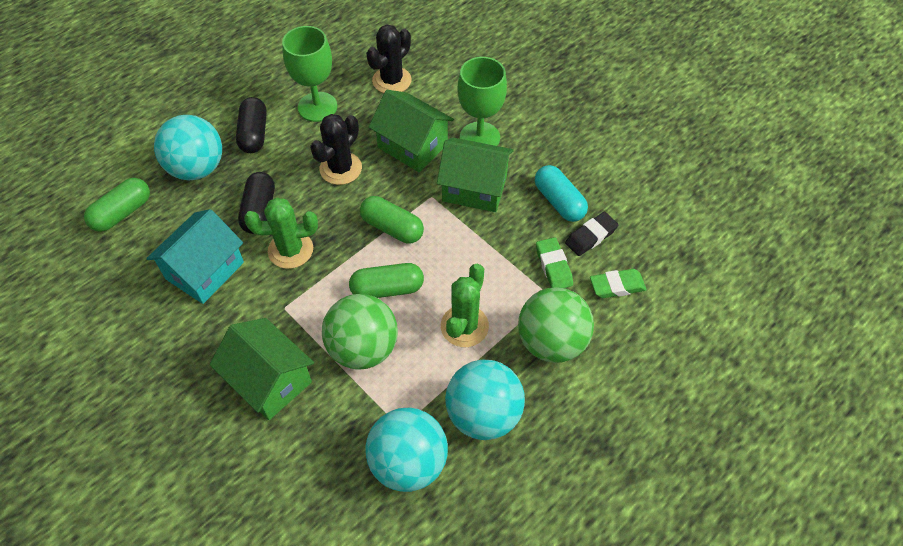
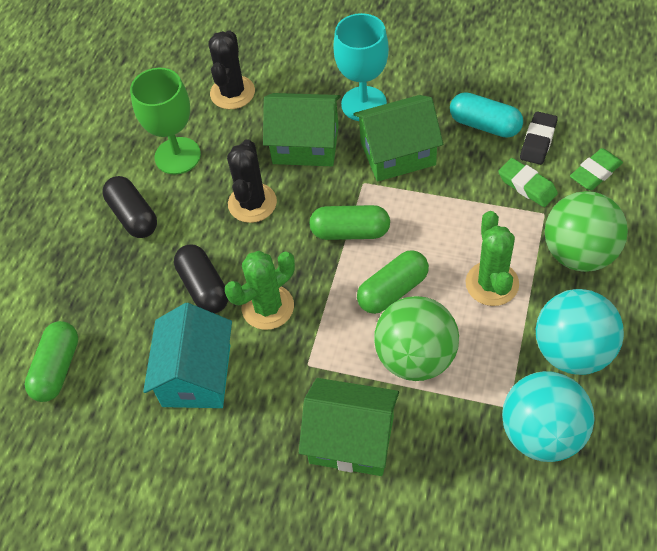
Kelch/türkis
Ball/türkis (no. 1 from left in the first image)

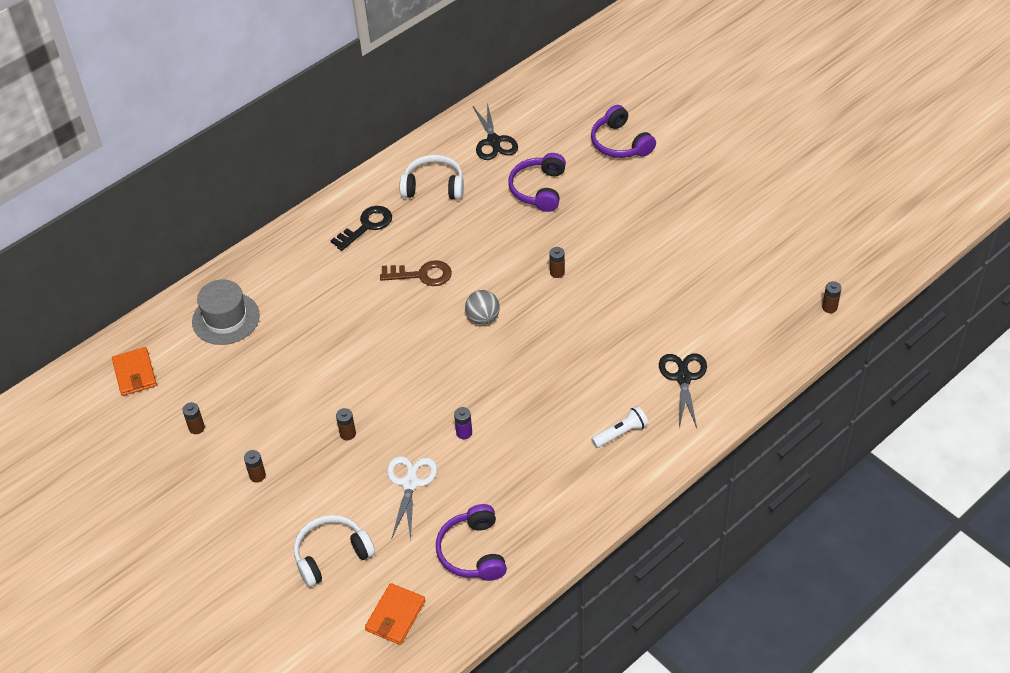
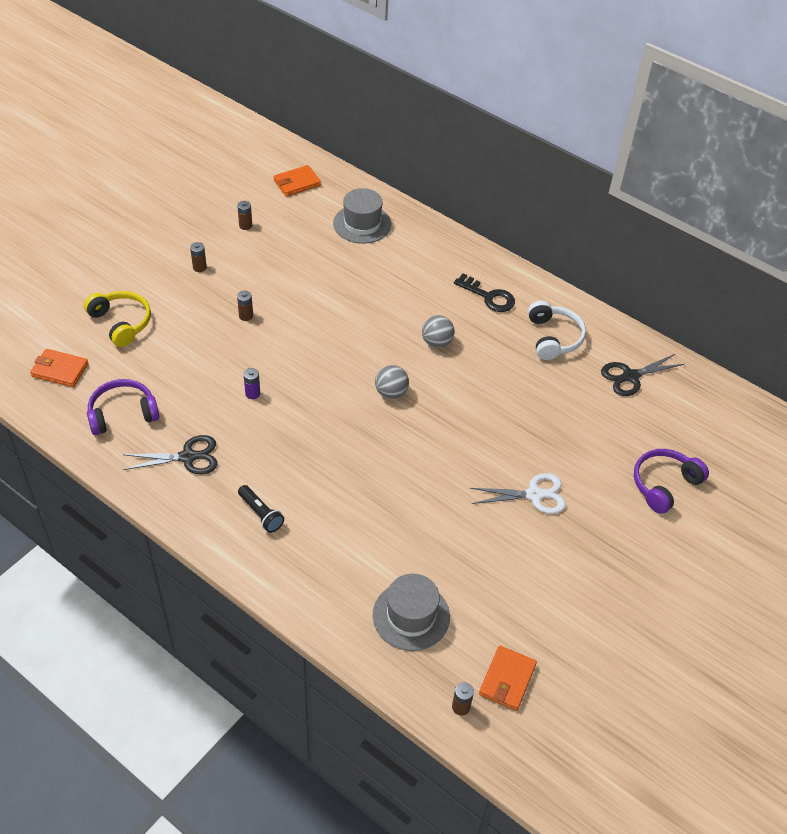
Kopfhörer/lila (no. 2 from left in the first image)
Batterie/braun (no. 4 from left in the first image)
Ball/grau (no. 2 from left)
Schere/schwarz (no. 1 from left)
Taschenlampe/schwarz
Schere/weiß
Kopfhörer/gelb
Hut/grau (no. 2 from left)
Geldbörse/orange (no. 3 from left)

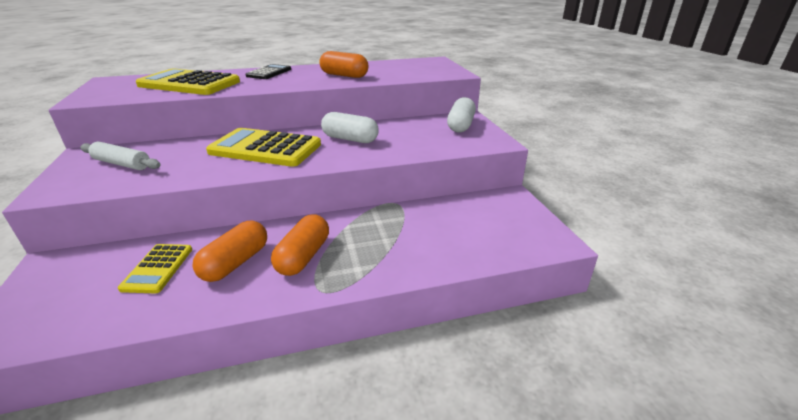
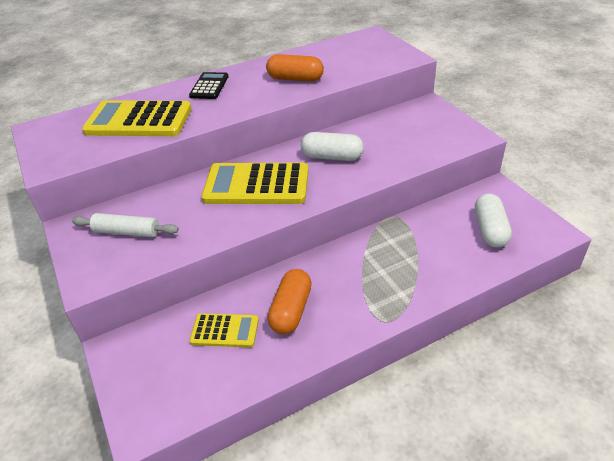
Kapsel/weiß (no. 2 from left)
Kapsel/orange (no. 2 from left in the first image)
Taschenrechner/gelb (no. 2 from left)

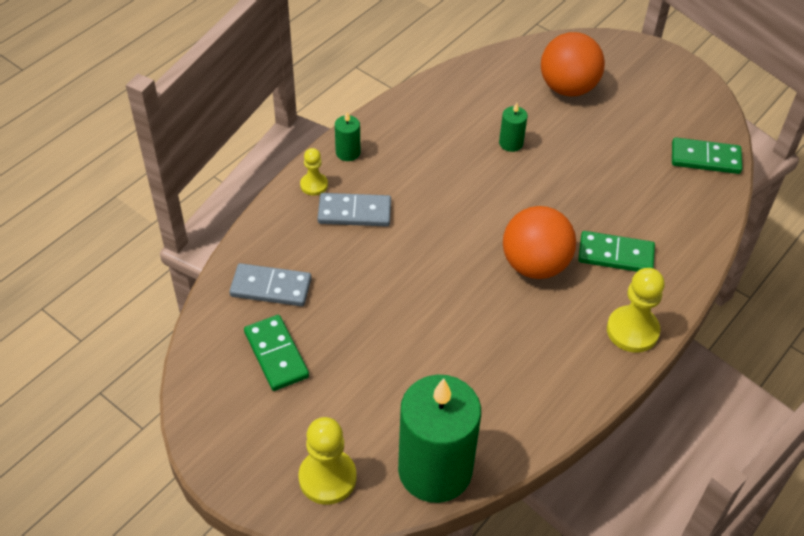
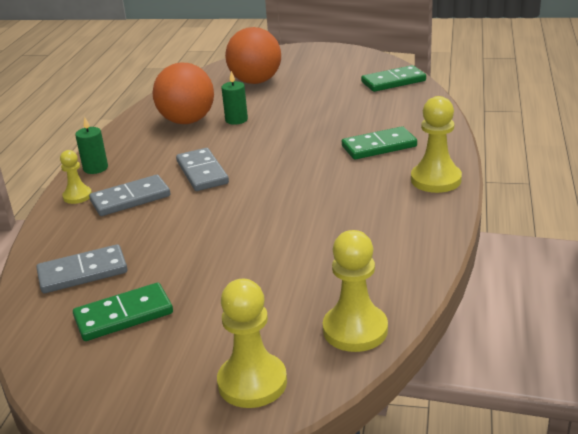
Ball/orange (no. 1 from left)
Dominostein/grün (no. 1 from left)
Bauer/gelb (no. 3 from left)
Dominostein/grau (no. 3 from left)

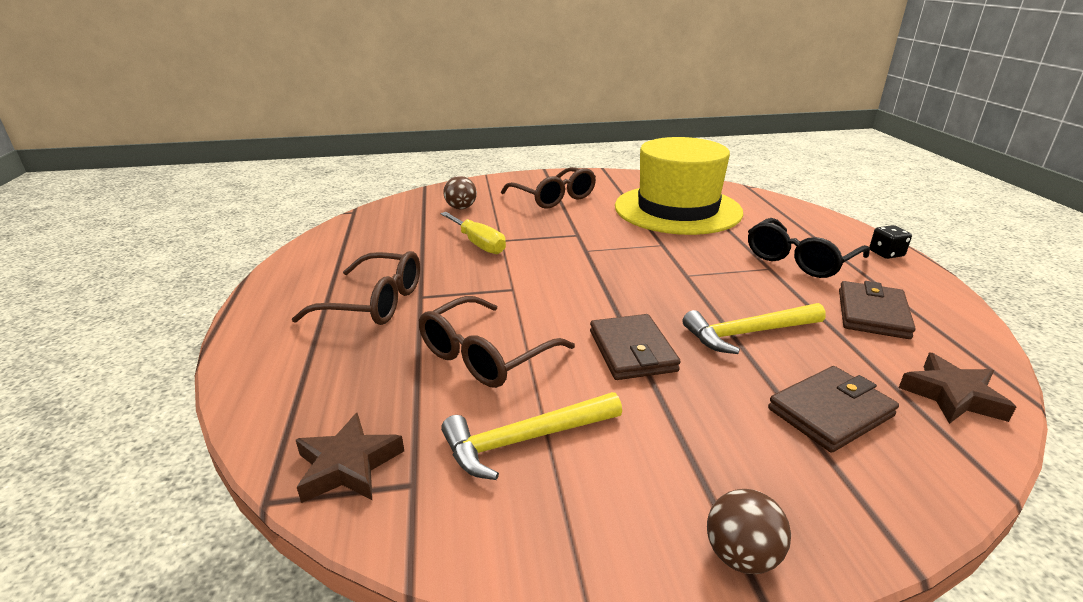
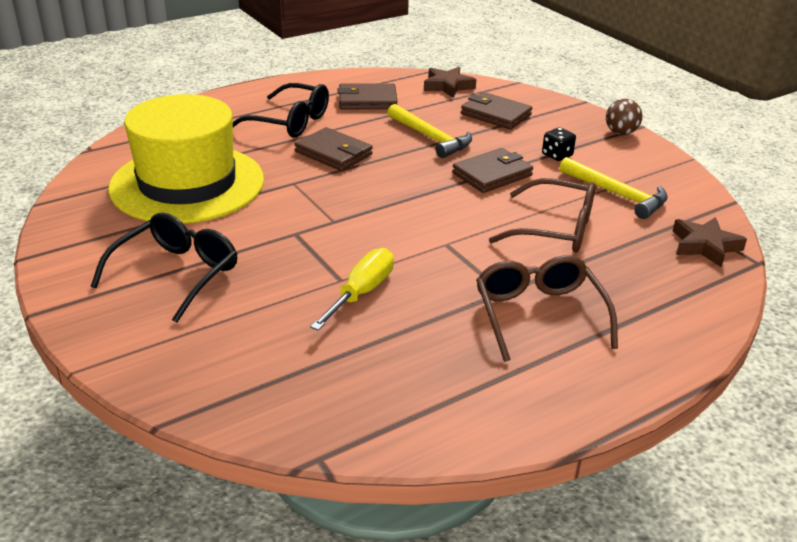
Brille/schwarz (no. 1 from left)
Ball/braun (no. 1 from left in the first image)
Spielwürfel/schwarz
Geldbörse/braun (no. 1 from left)

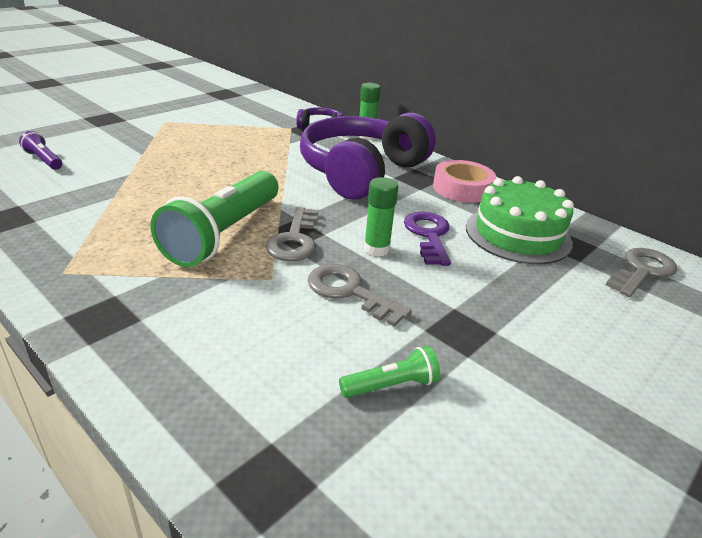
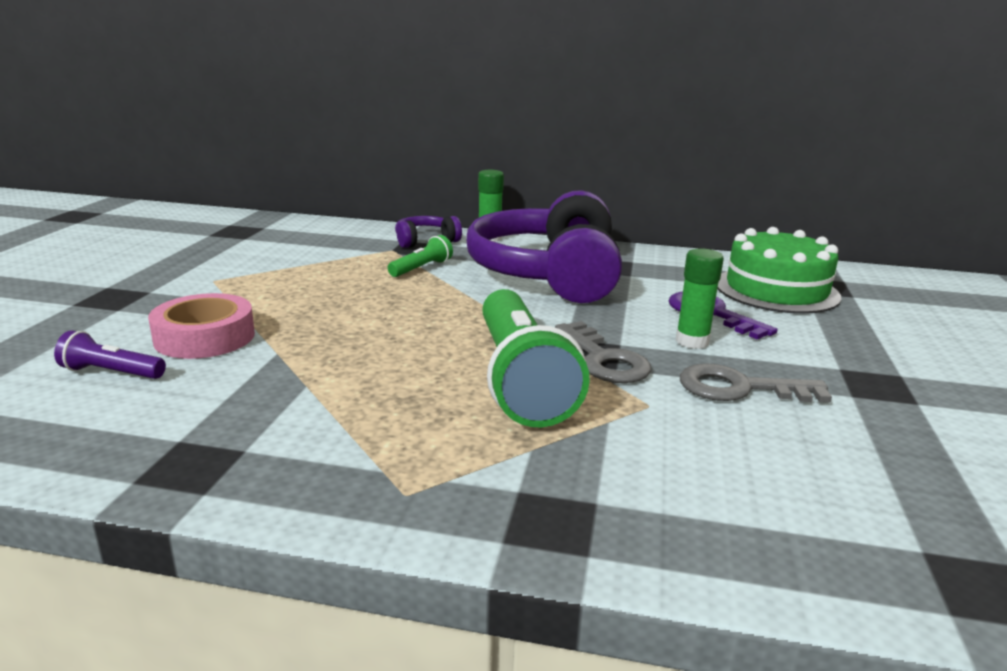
Klebeband/rosa
Schlüssel/grau (no. 3 from left in the first image)
Taschenlampe/grün (no. 1 from left)

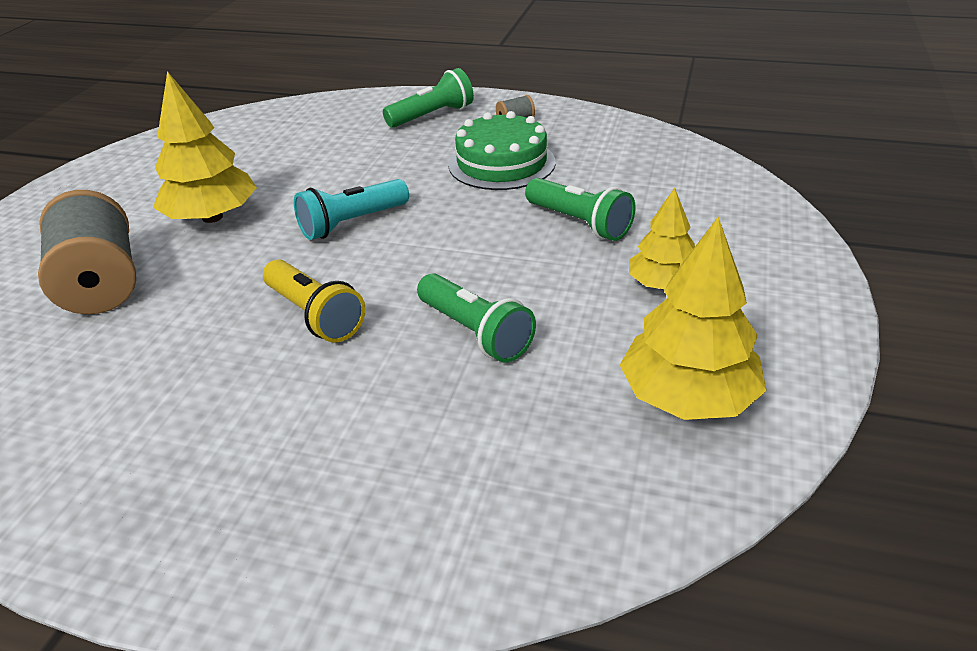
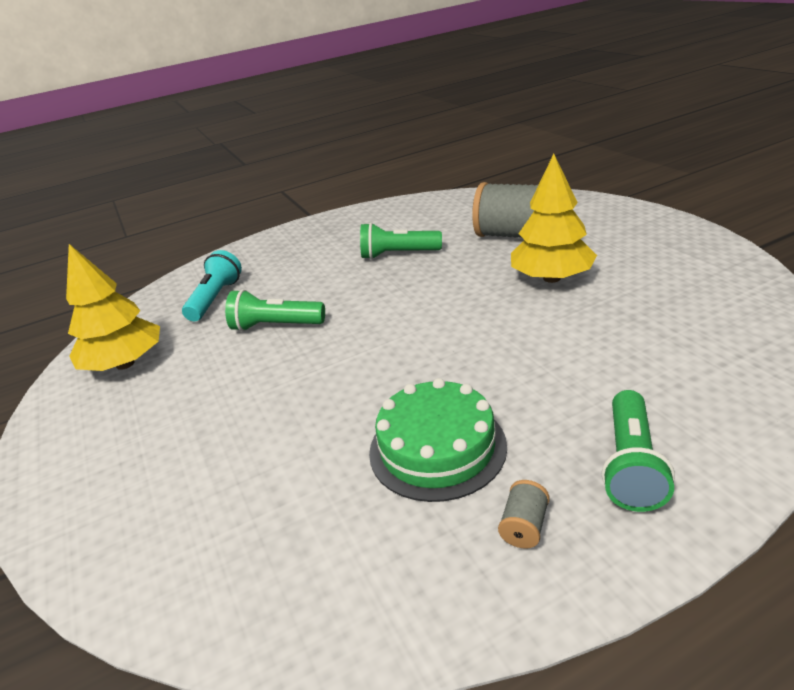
Taschenlampe/grün (no. 2 from left)
Taschenlampe/türkis
Baum/gelb (no. 2 from left in the first image)
Taschenlampe/gelb

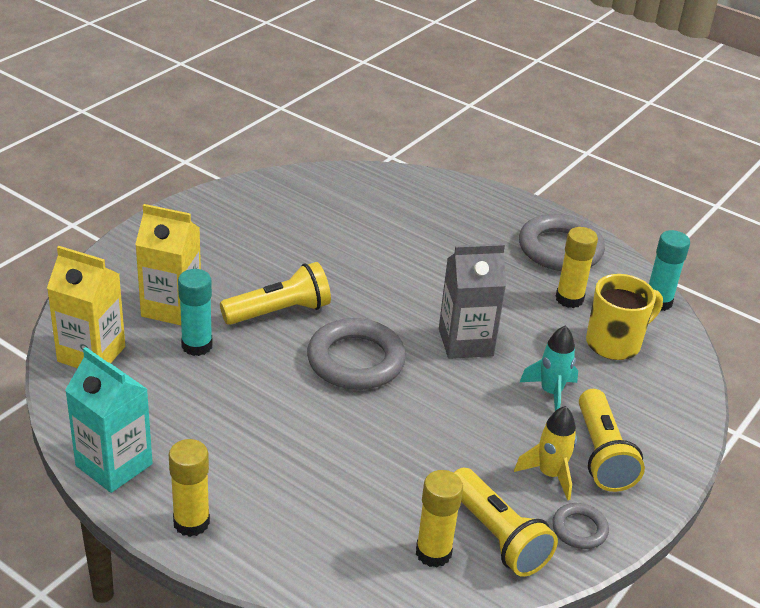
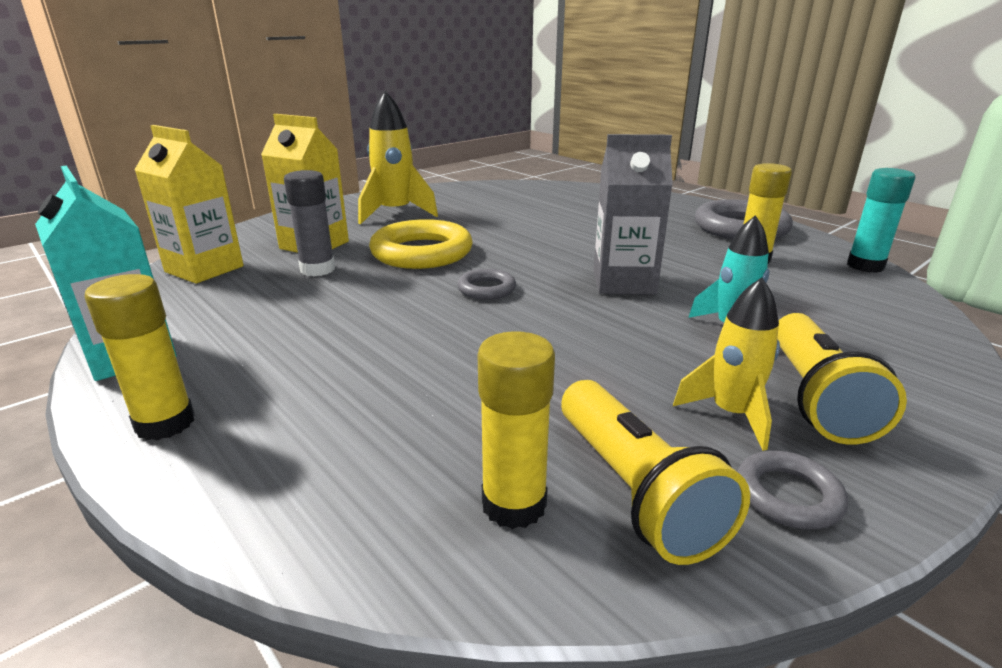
Ring/gelb
Klebestift/grau
Tasse/gelb
Ring/grau (no. 1 from left)
Rakete/gelb (no. 1 from left)

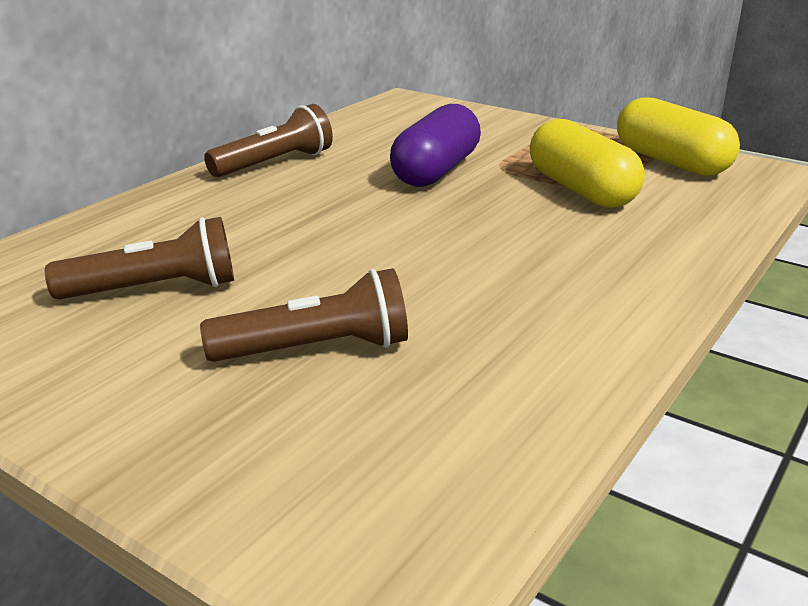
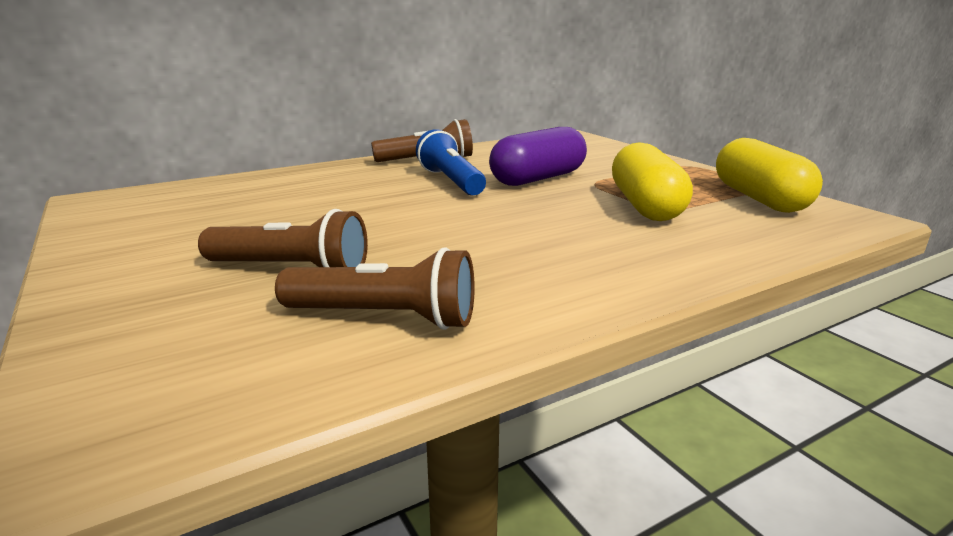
Taschenlampe/braun (no. 2 from left)
Taschenlampe/blau

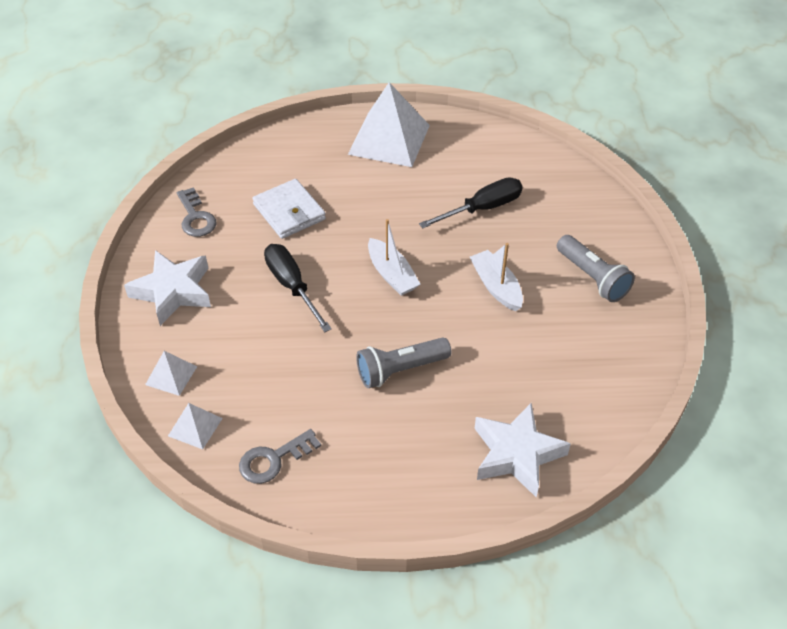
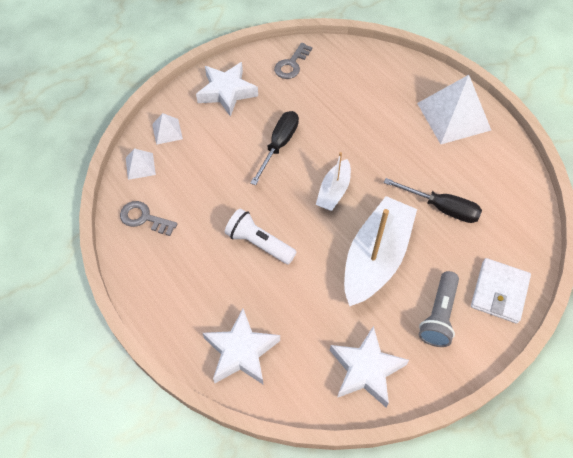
Geldbörse/weiß
Boot/weiß (no. 2 from left)
Taschenlampe/weiß
Stern/weiß (no. 3 from left)

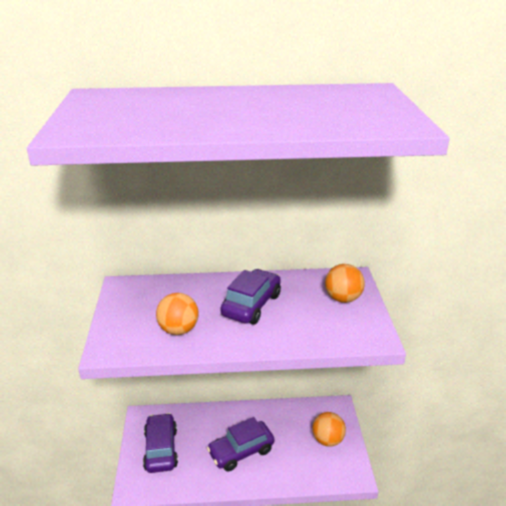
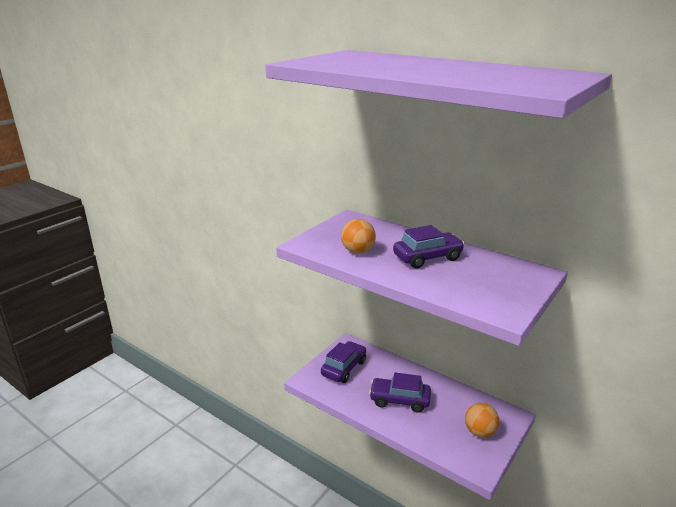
Ball/orange (no. 3 from left in the first image)

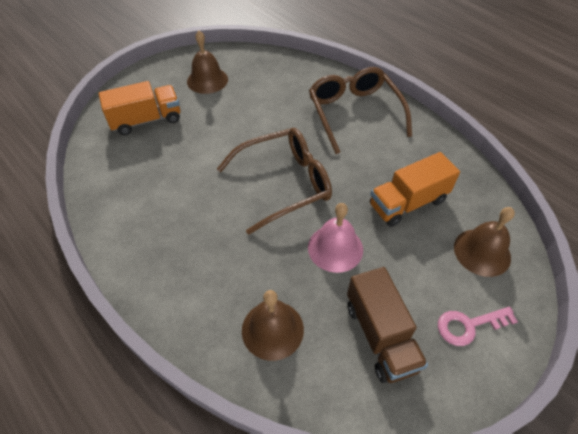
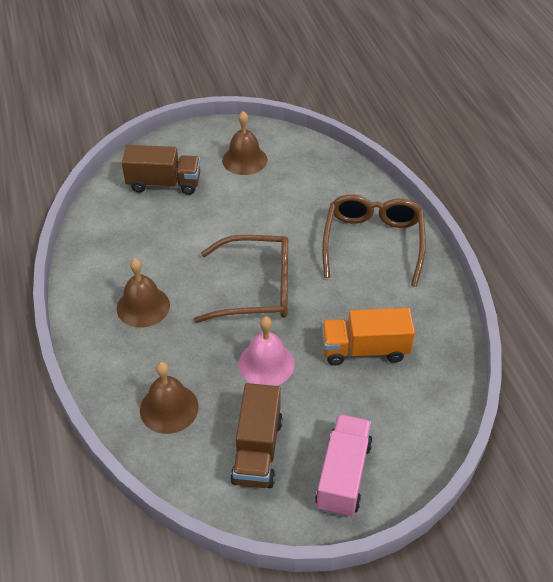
Lastwagen/braun (no. 1 from left)
Glocke/braun (no. 1 from left)
Lastwagen/rosa

